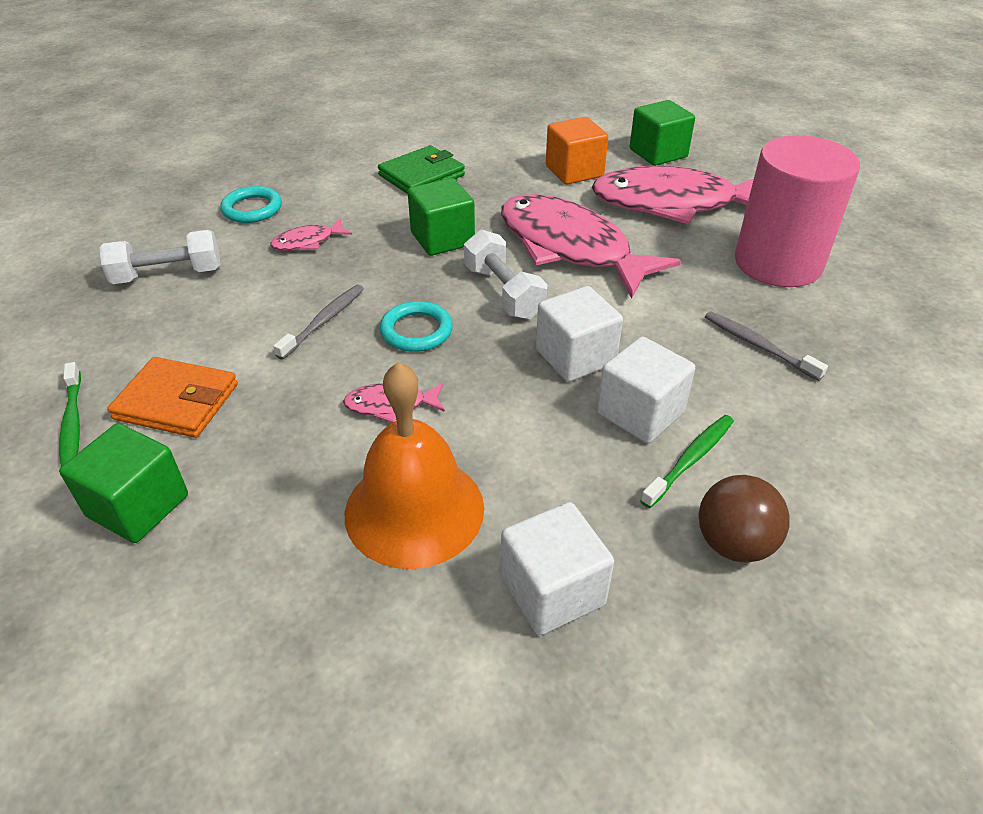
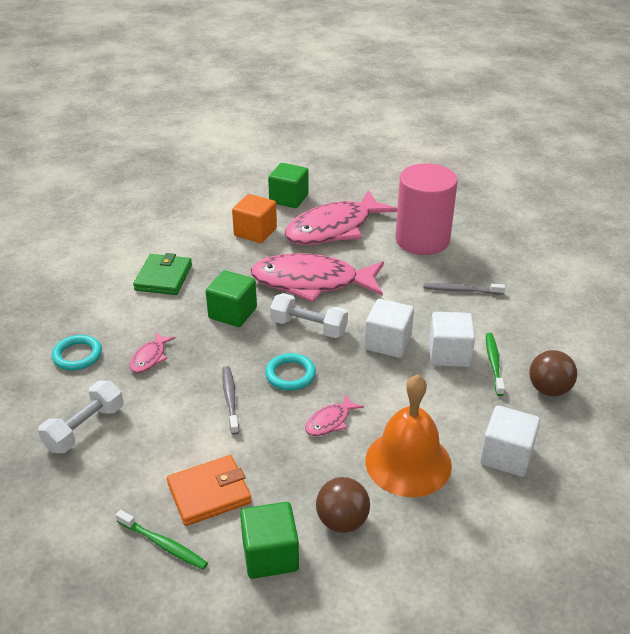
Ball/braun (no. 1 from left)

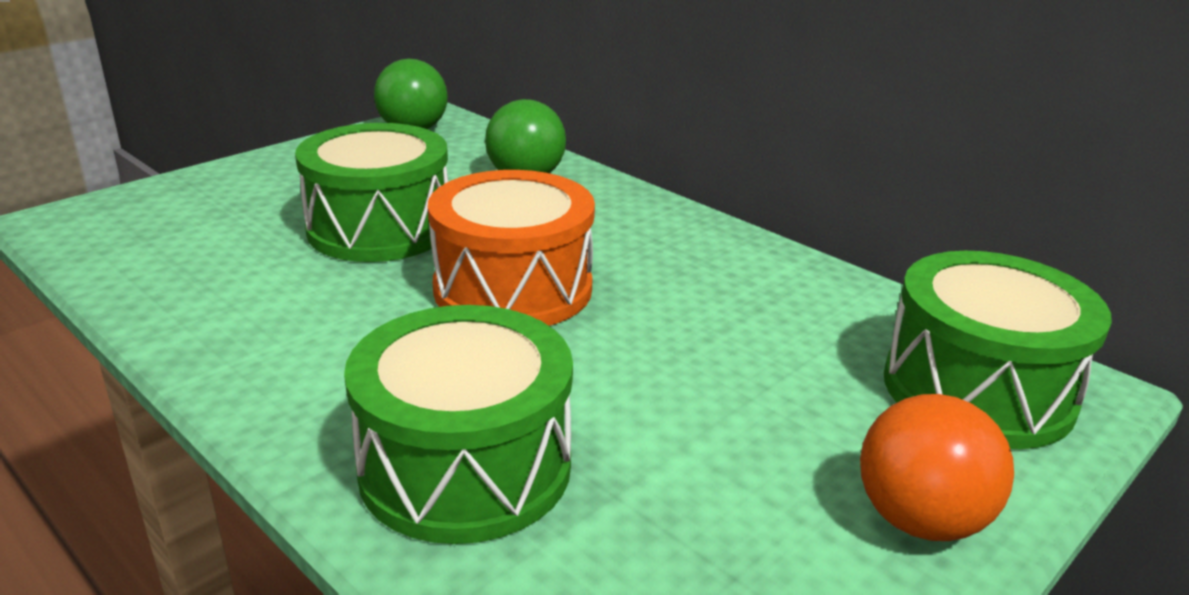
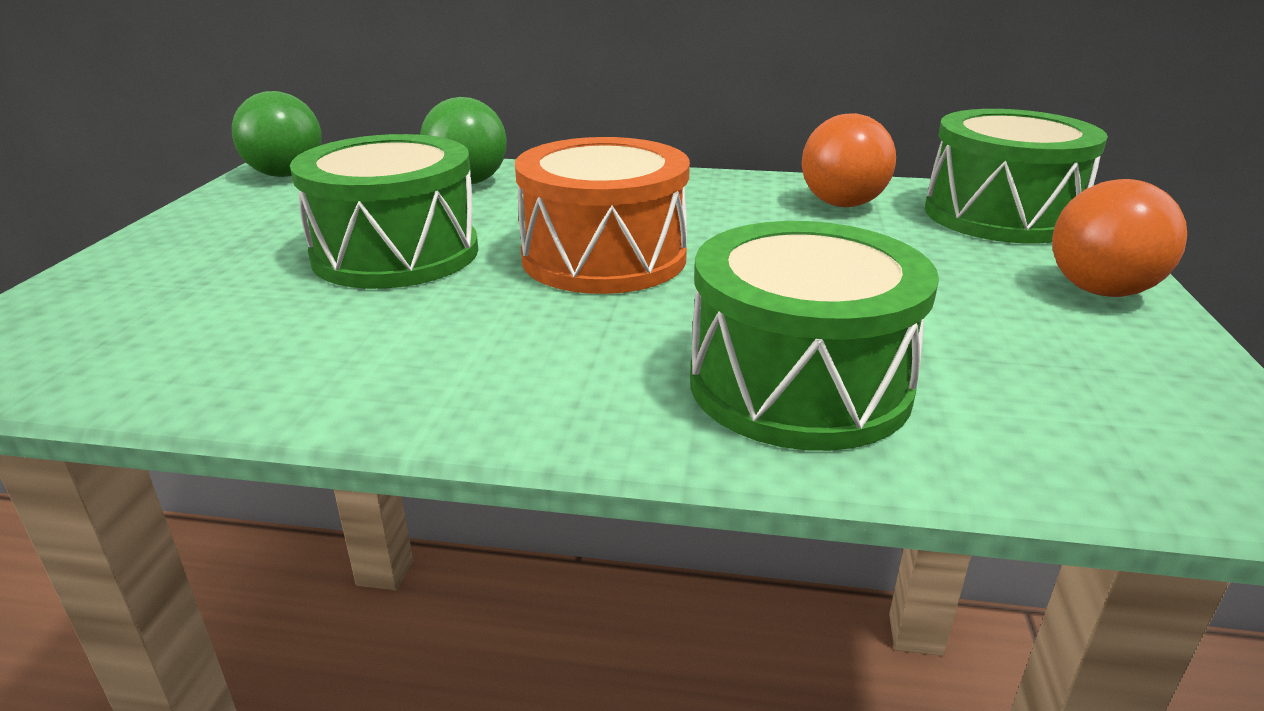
Ball/orange (no. 1 from left)

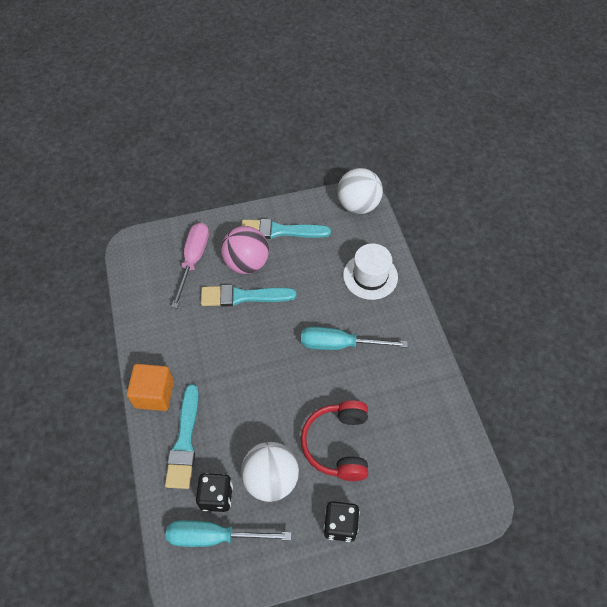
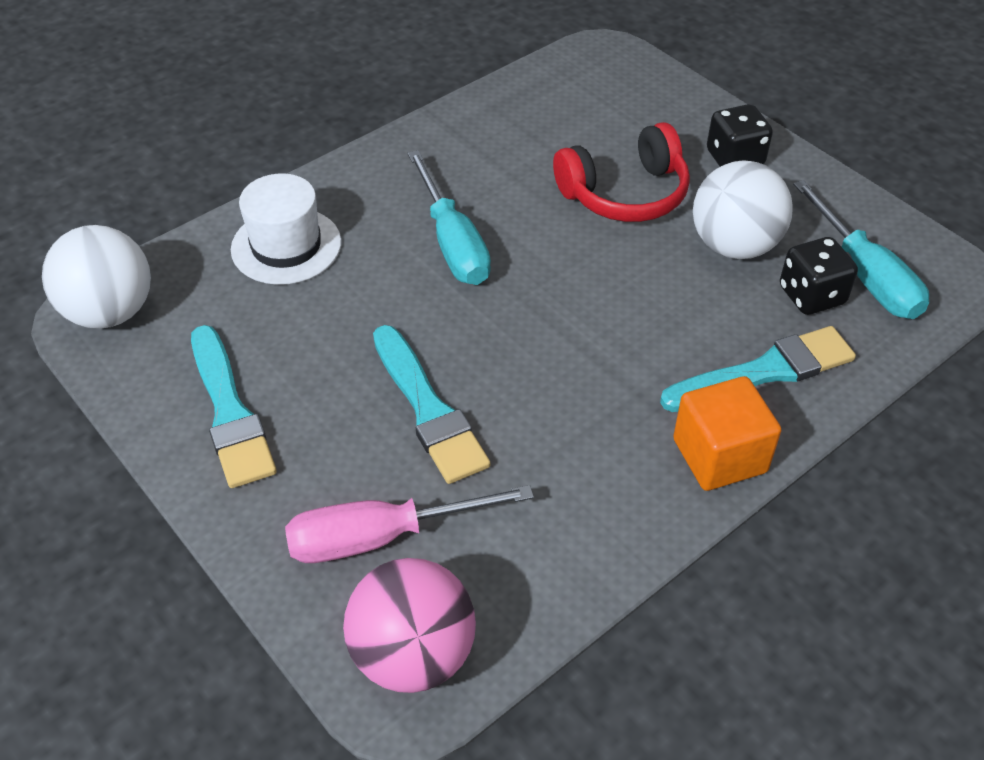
Ball/rosa

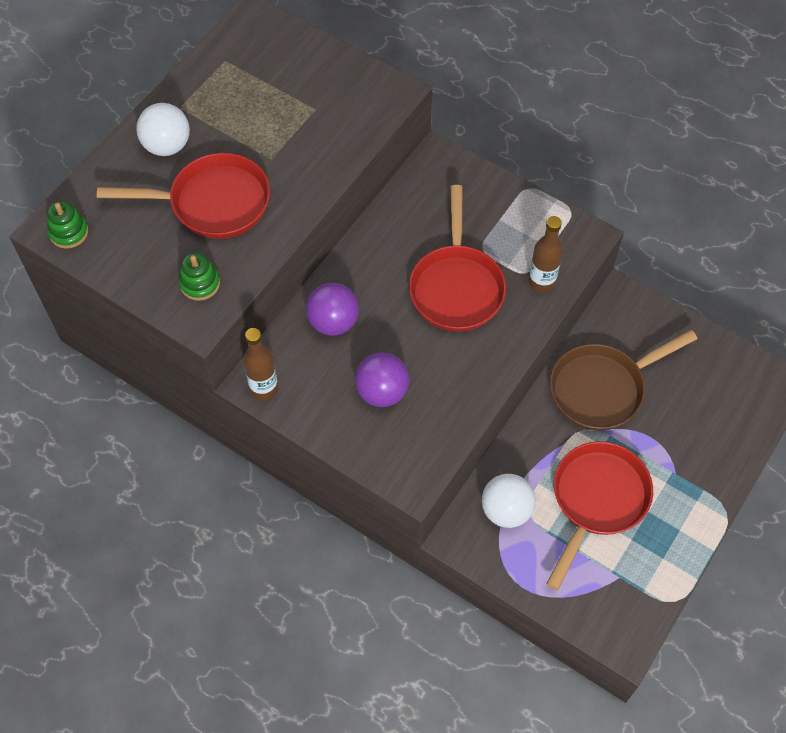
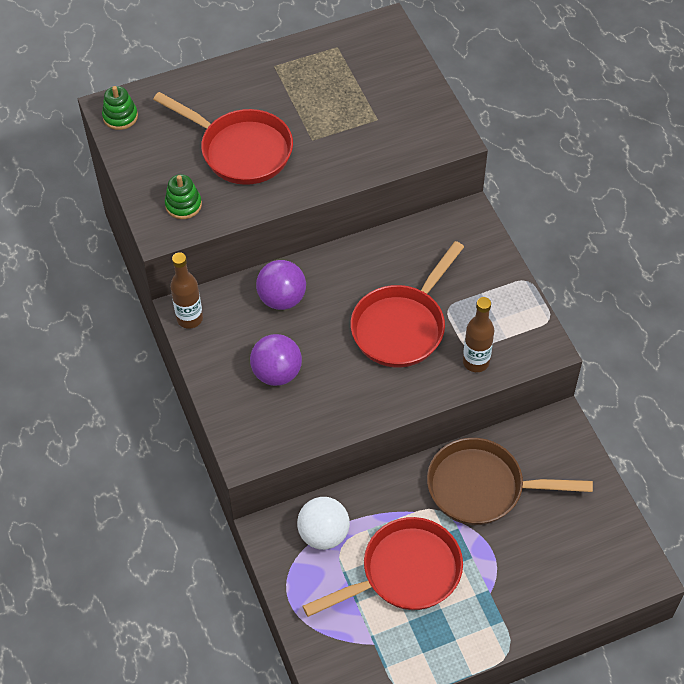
Ball/weiß (no. 1 from left in the first image)

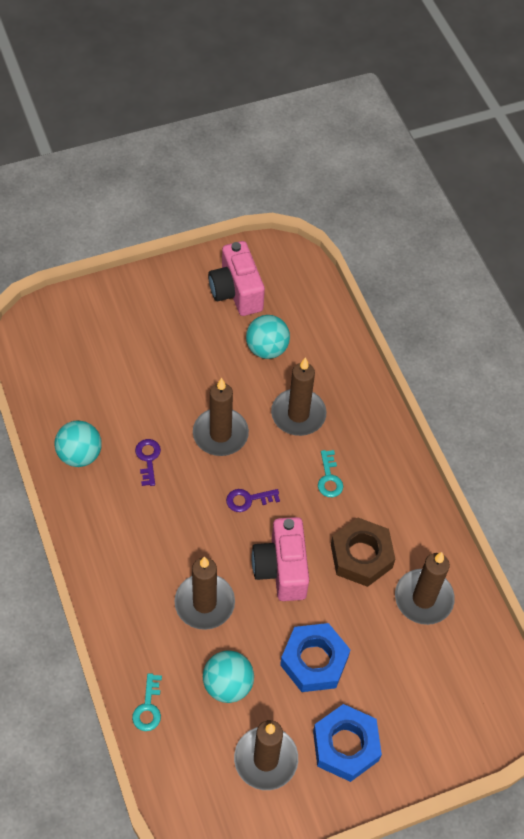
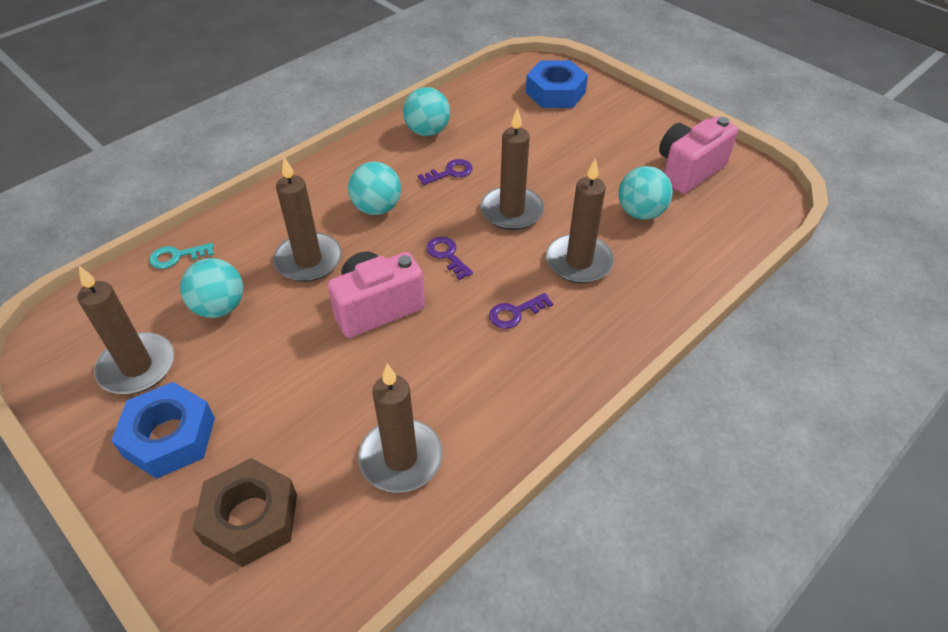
Schlüssel/lila (no. 3 from left)
Sechskantmutter/braun
Sechskantmutter/blau (no. 2 from left)
Ball/türkis (no. 2 from left)

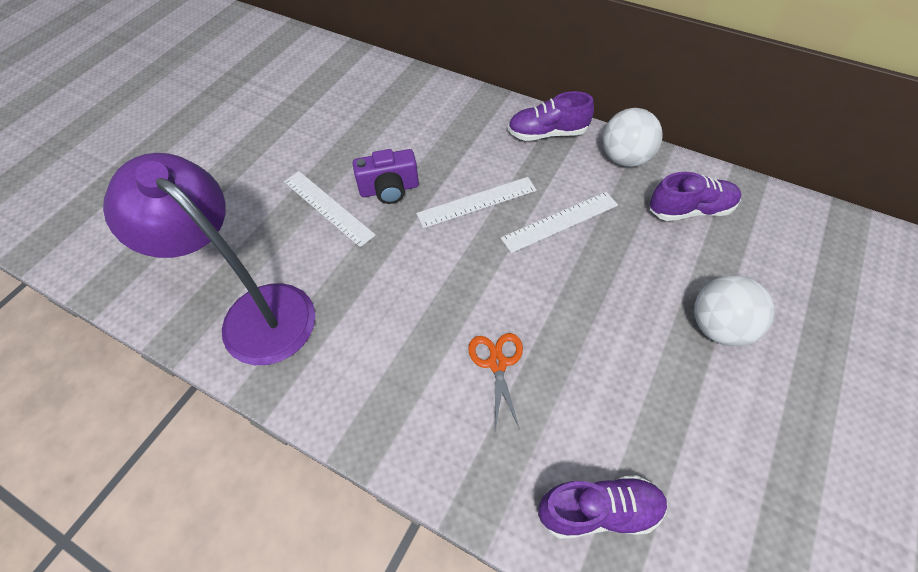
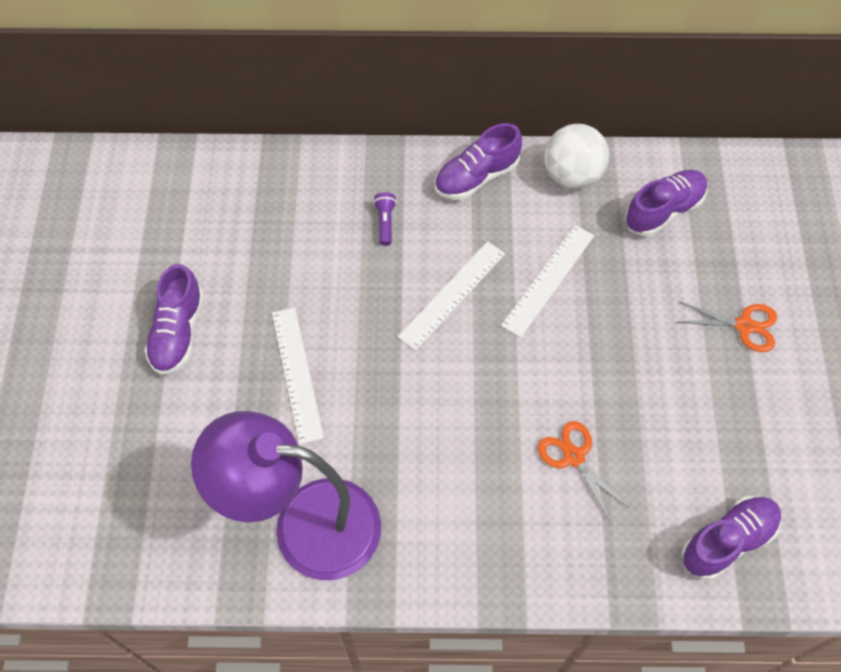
Kamera/lila
Lineal/weiß (no. 1 from left)
Schere/orange (no. 2 from left)
Taschenlampe/lila
Schuh/lila (no. 1 from left)

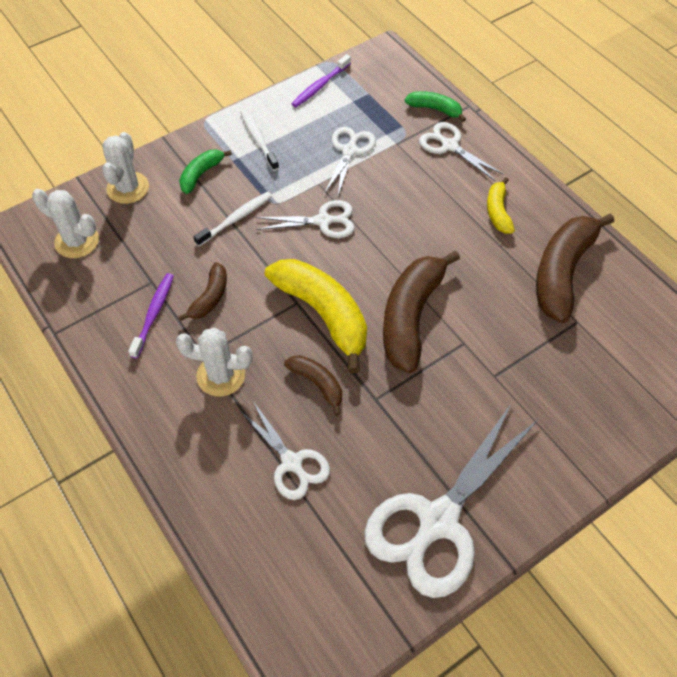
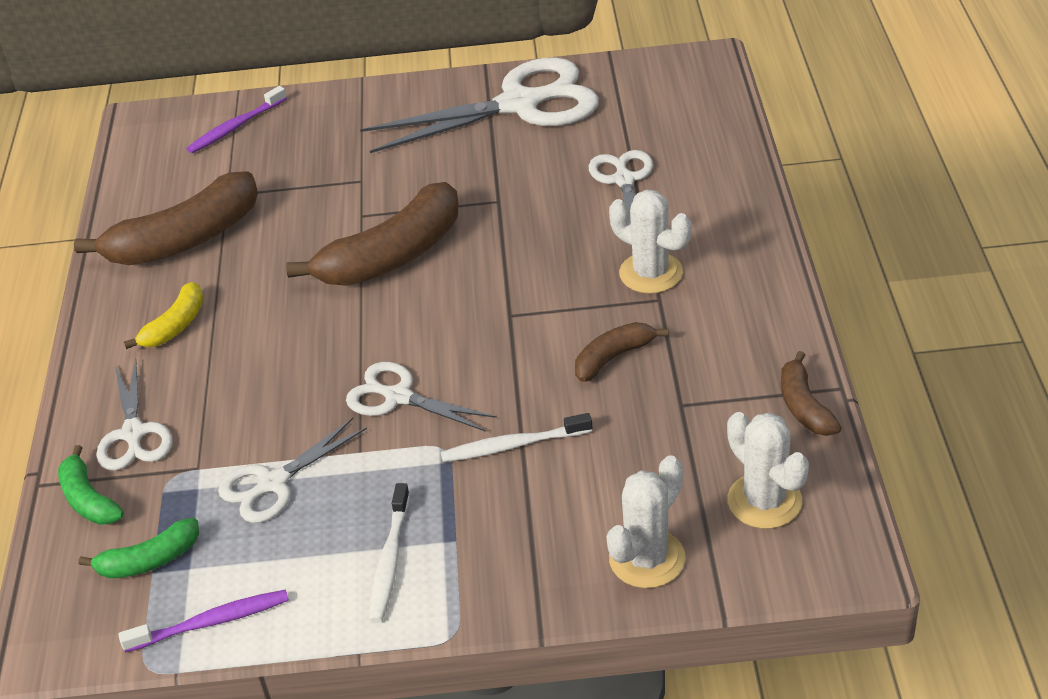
Banane/grün (no. 2 from left)
Banane/gelb (no. 1 from left in the first image)
Zahnbürste/lila (no. 2 from left)
Banane/braun (no. 4 from left)

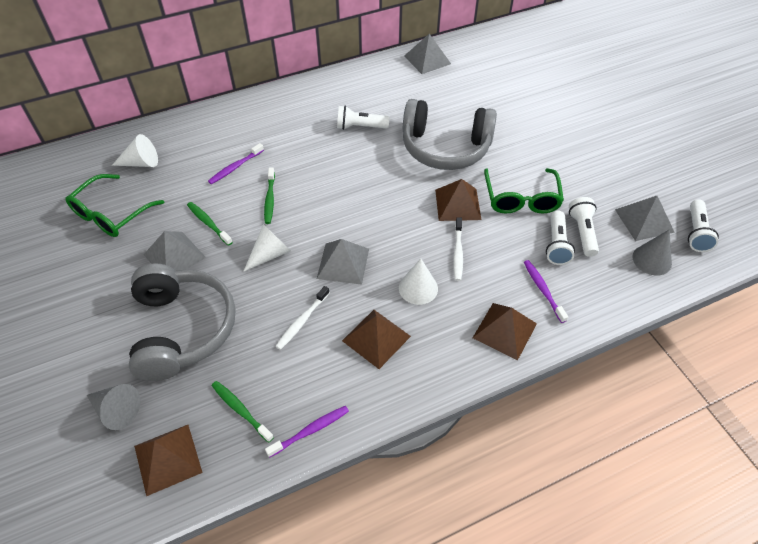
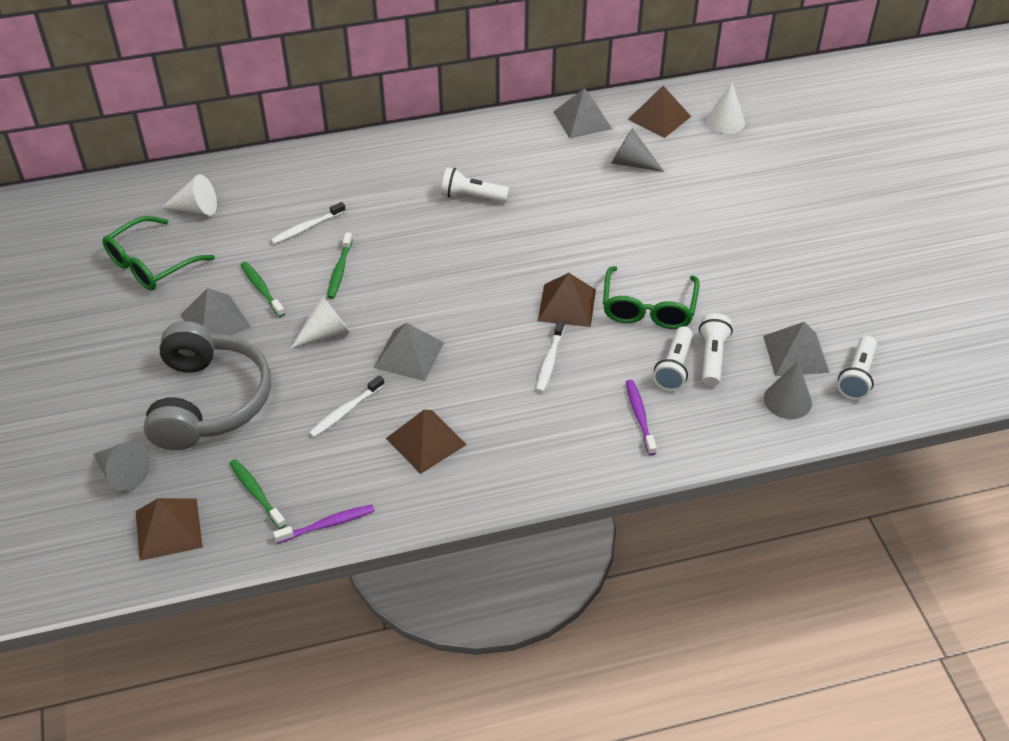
Kopfhörer/grau (no. 2 from left in the first image)
Zahnbürste/weiß (no. 1 from left)
Kegel/weiß (no. 3 from left)
Pyramide/braun (no. 4 from left)
Kegel/grau (no. 2 from left)

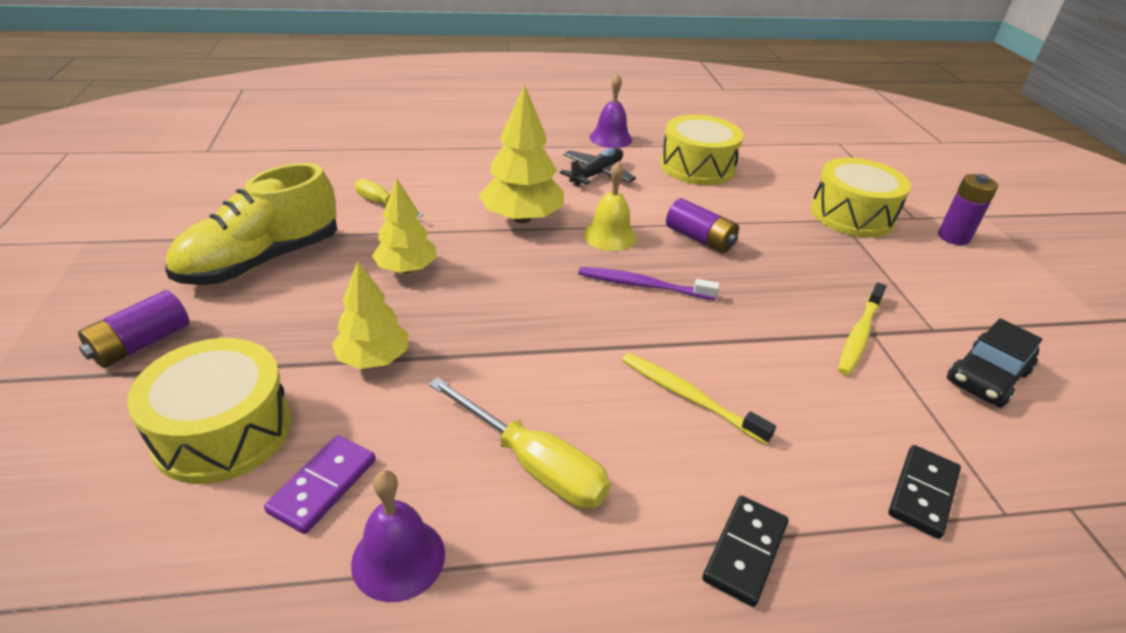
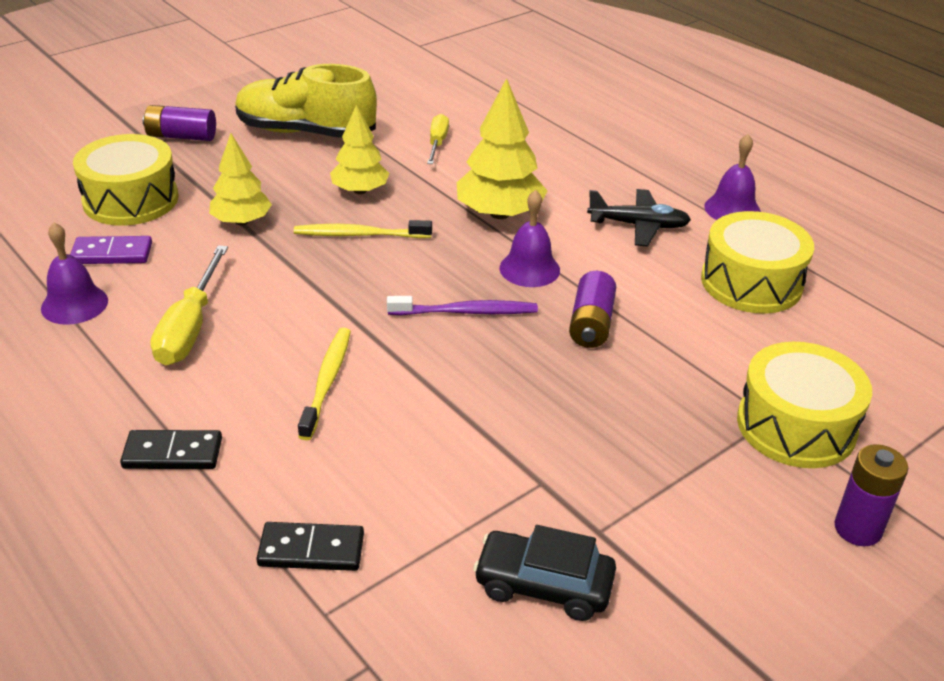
Glocke/lila (no. 2 from left)
Zahnbürste/lila
Zahnbürste/gelb (no. 2 from left)

